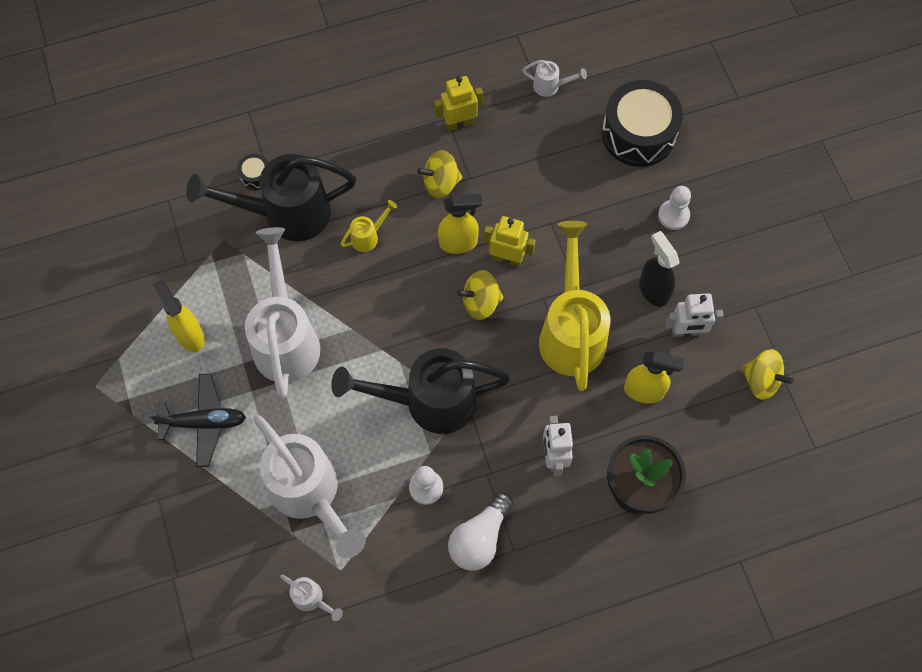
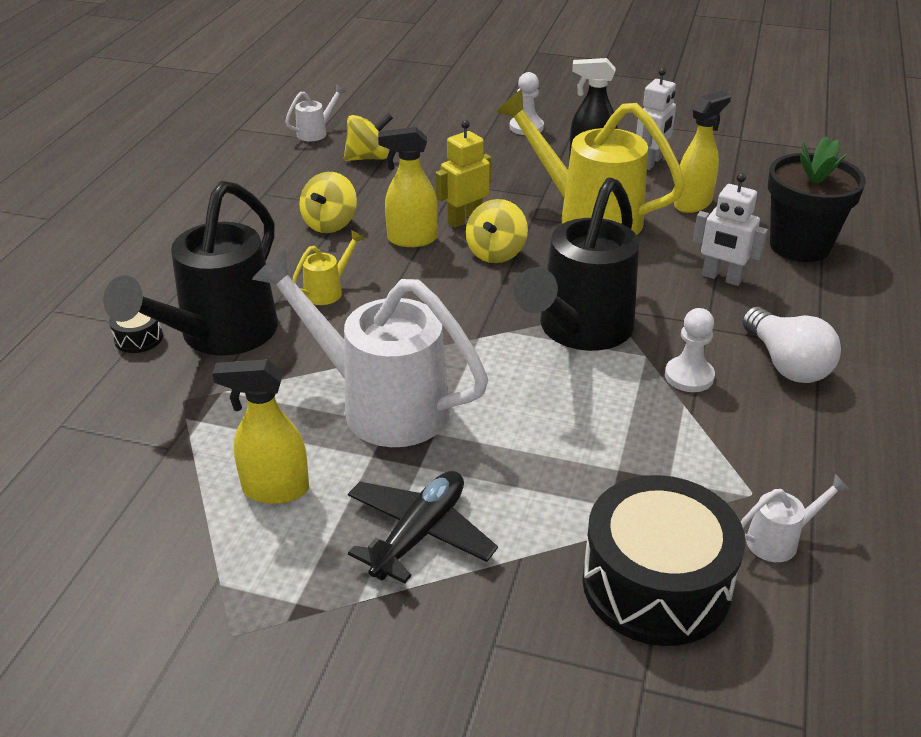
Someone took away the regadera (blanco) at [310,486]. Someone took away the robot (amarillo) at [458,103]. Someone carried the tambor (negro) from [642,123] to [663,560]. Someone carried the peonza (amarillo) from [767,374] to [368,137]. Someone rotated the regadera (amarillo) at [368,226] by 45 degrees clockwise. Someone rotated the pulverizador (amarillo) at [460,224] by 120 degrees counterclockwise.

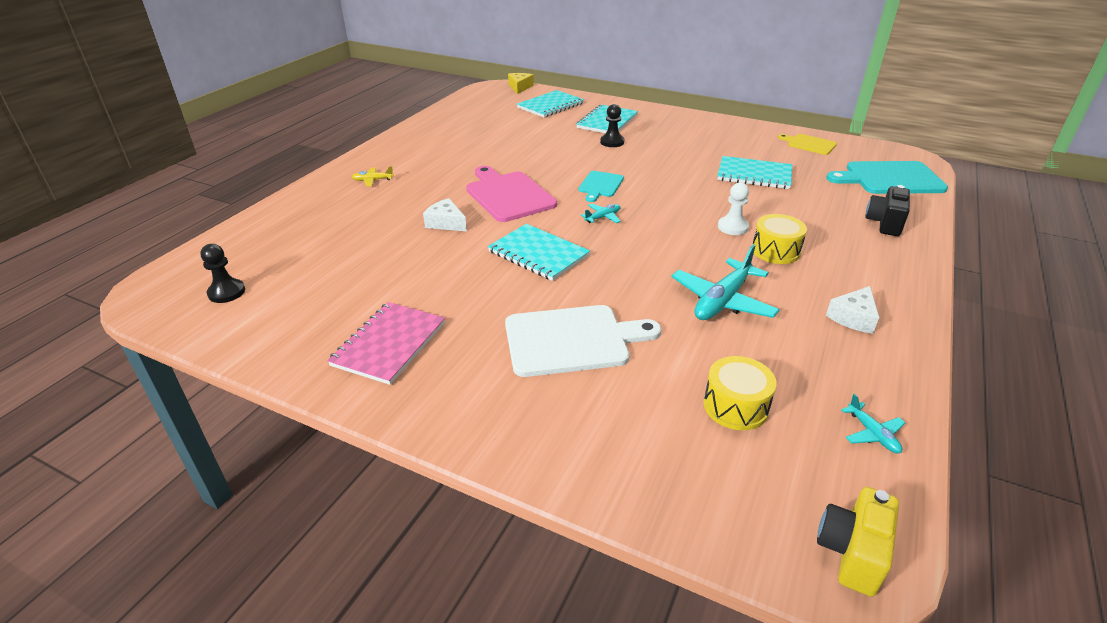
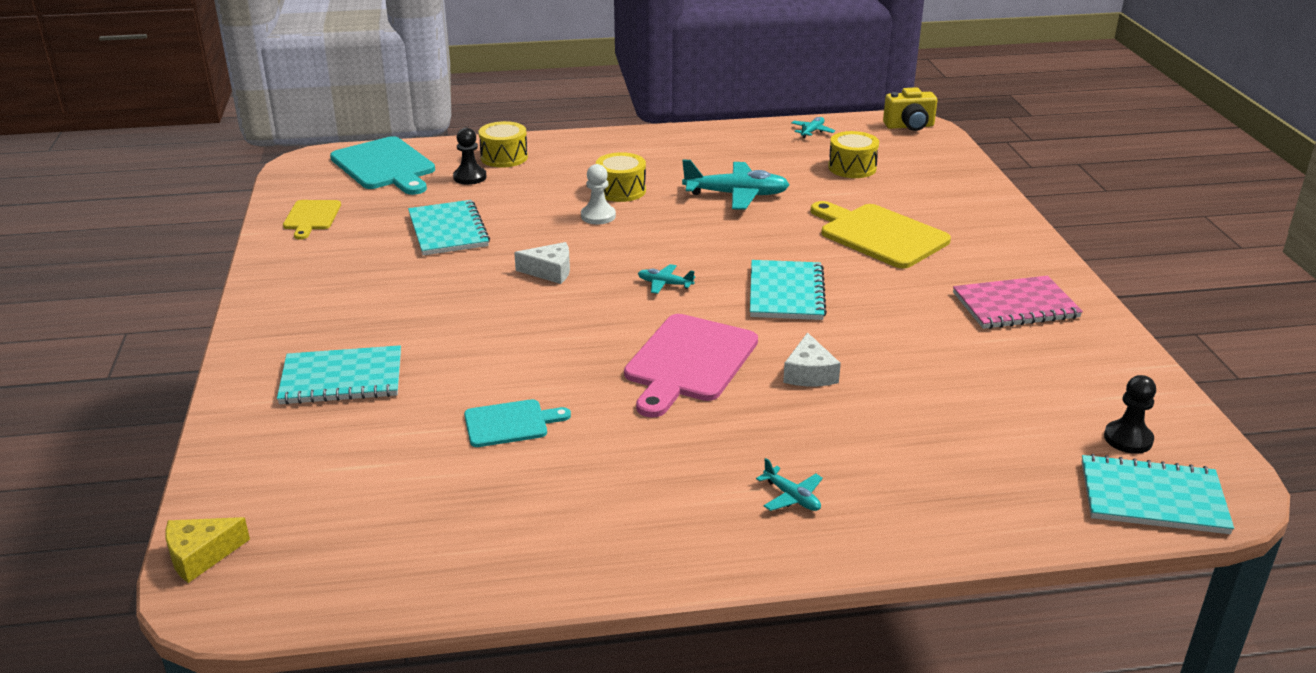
Someone carried the cuaderno (turquesa) from [550,104] to [1158,494]. Someone carried the tabla de cortar (turquesa) from [601,186] to [517,423]. Someone carried the peón (negro) from [612,125] to [470,156]. Someone carried the queso (blanco) from [852,310] to [542,263]. Someone swapped the cámara (negro) at [887,210] for the tambor (amarillo) at [503,144]. Someone repainted the avión (amarillo) at [373,176], which became the avión (turquesa) at [789,484]. Someone repainted the tabla de cortar (blanco) at [583,341], which became the tabla de cortar (amarillo) at [880,235].

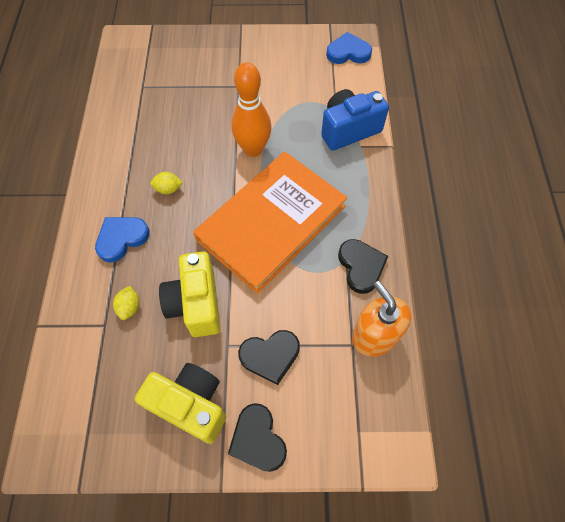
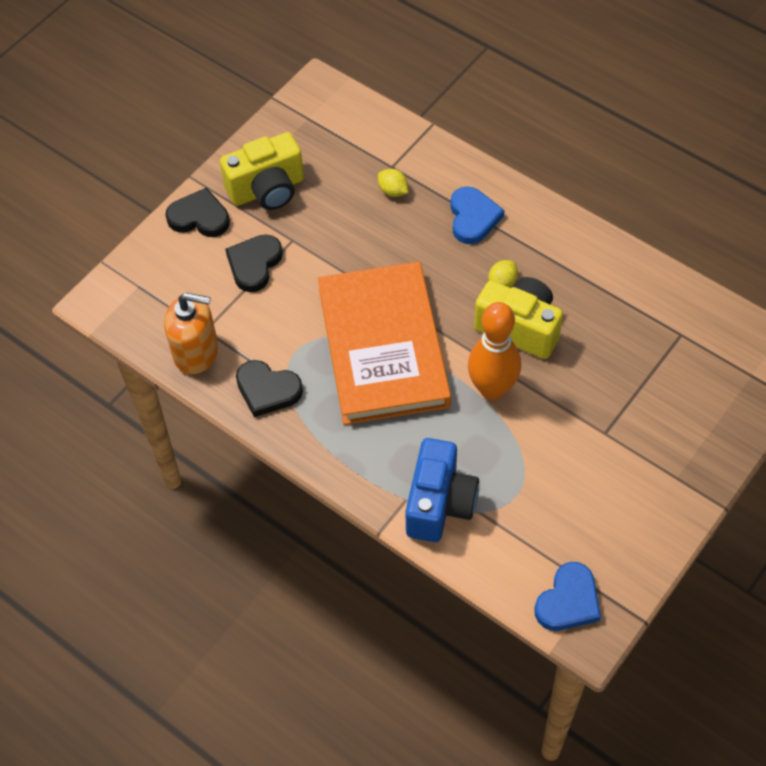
Someone carried the cámara (amarillo) from [190,294] to [518,318].

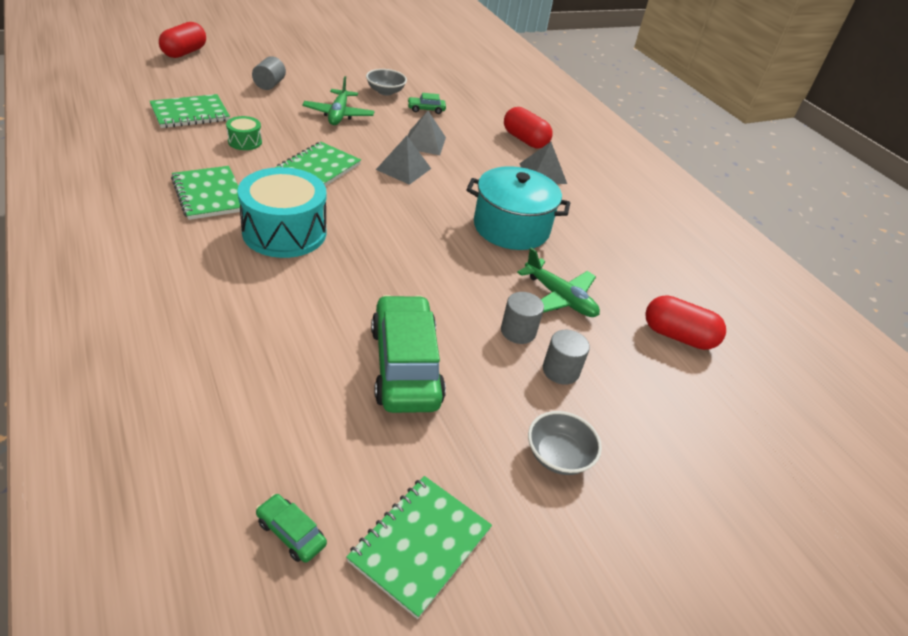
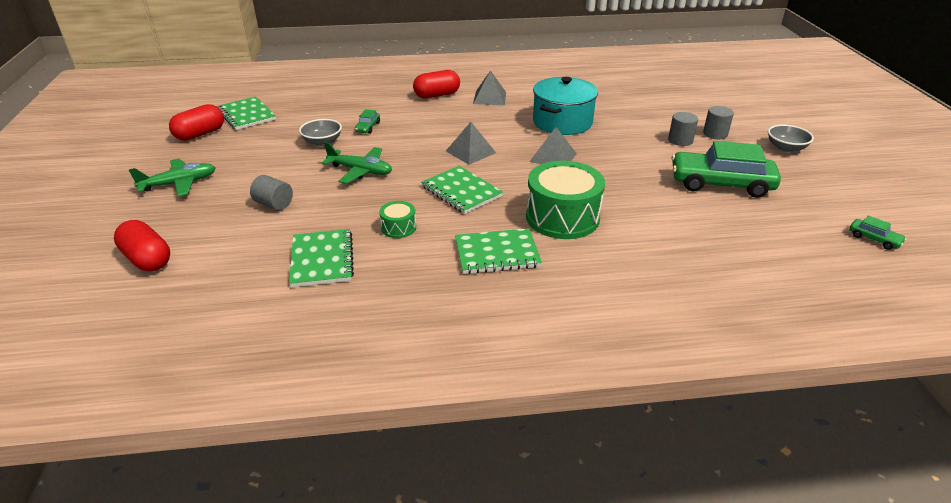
Someone carried the cuaderno (verde) from [419,547] to [246,113]. Someone carried the pirámide (gris) from [427,133] to [553,145]. Someone carried the avión (verde) from [558,282] to [172,177]. Someone carried the cápsula (rojo) from [685,322] to [196,122]. Someone repainted the tambor (turquesa) at [282,212], which became the tambor (verde) at [565,200]. Someone rotated the coche (verde) at [291,528] by 105 degrees counterclockwise.

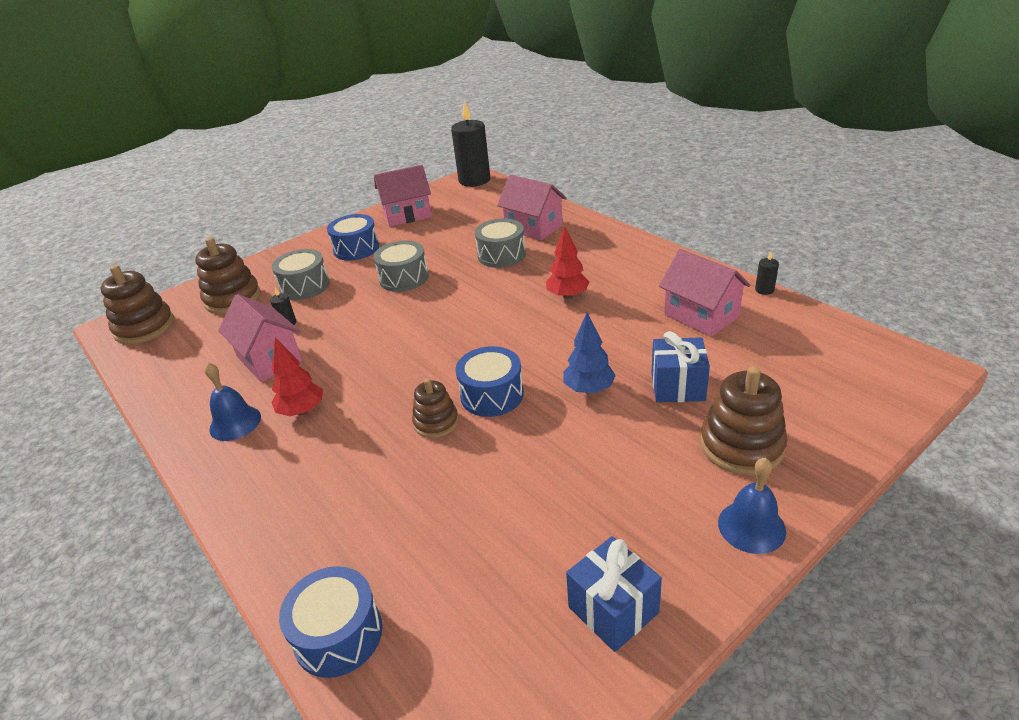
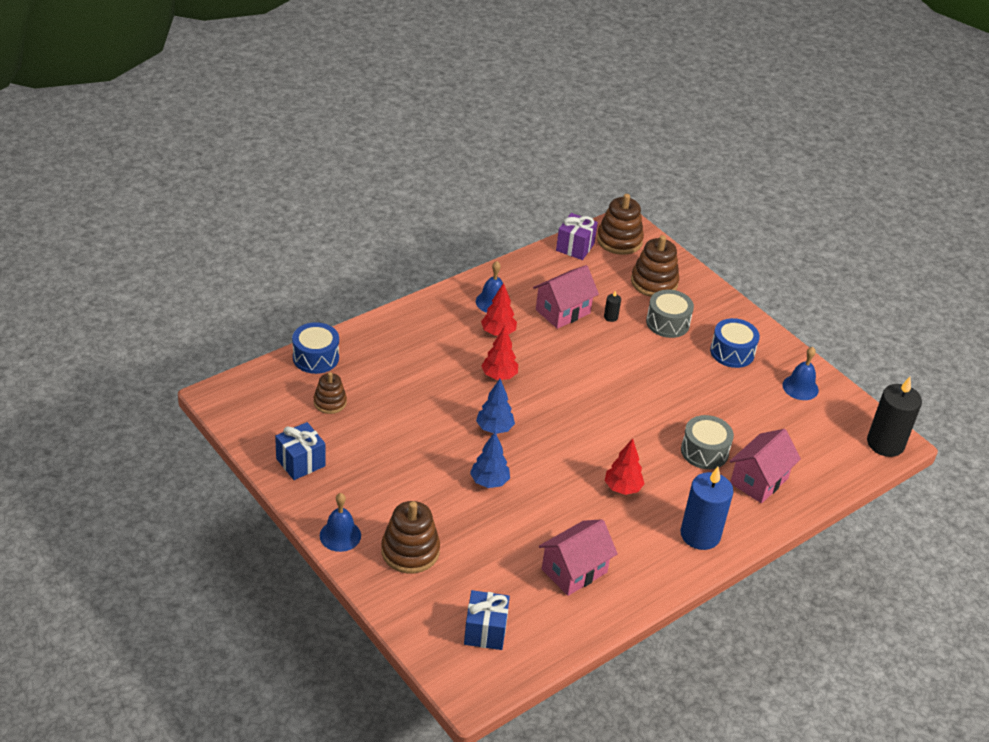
Someone took away the tambor (gris) at [401,266]. Someone took away the vela (negro) at [767,273]. Someone put down the árbol (rojo) at [499,353]. Someone put down the regalo (morado) at [577,236]. Someone put down the vela (azul) at [707,508]. Someone carried the juguete apilable (marrón) from [435,408] to [330,393]. Someone carried the regalo (azul) from [680,366] to [487,620]. Someone swapped the casa (rosa) at [403,196] for the campana (azul) at [800,373]. Someone swapped the tambor (azul) at [489,381] for the árbol (azul) at [495,406].

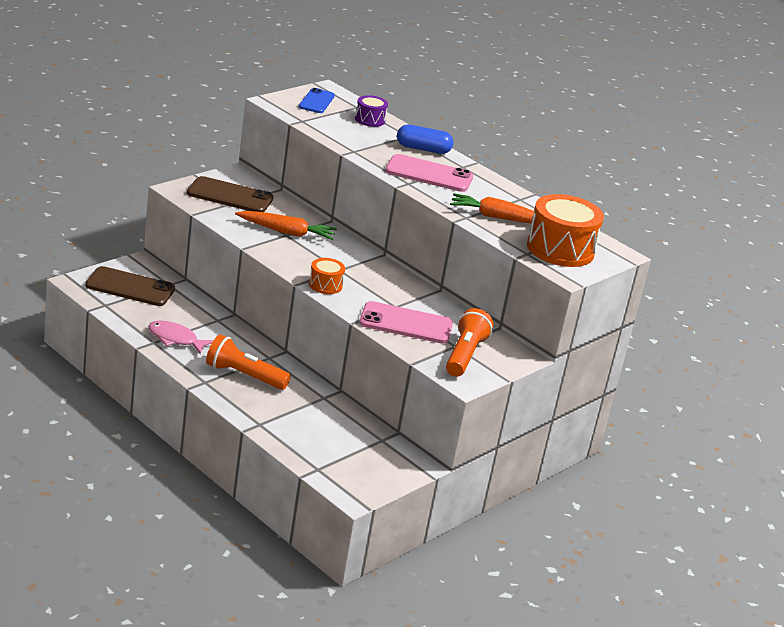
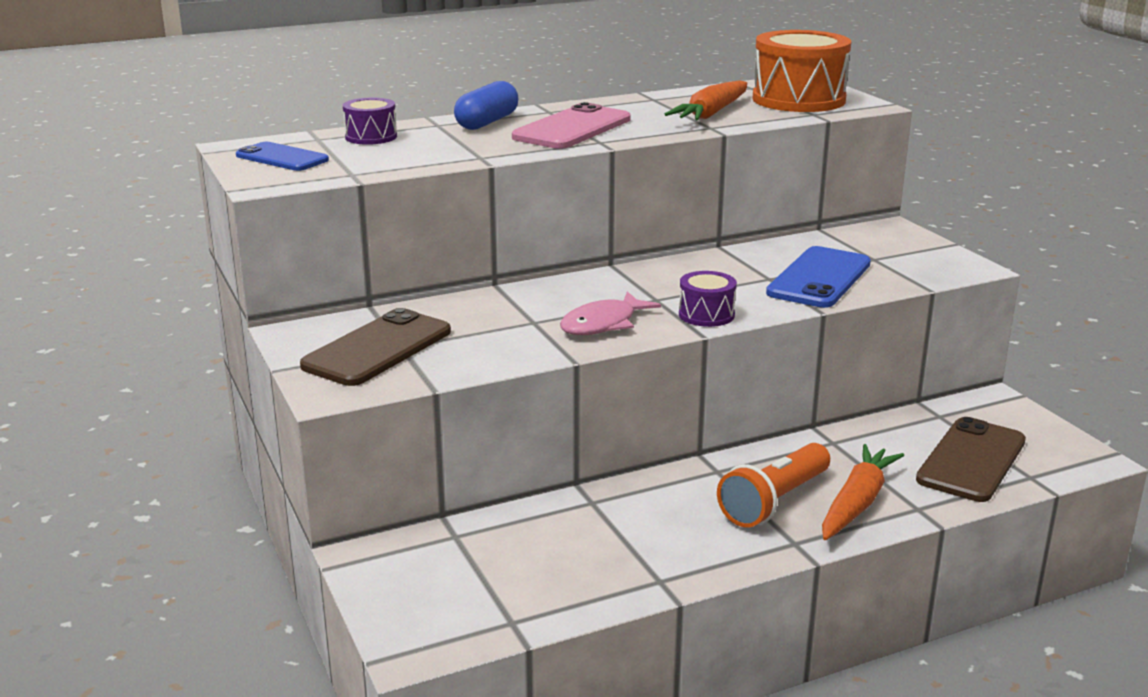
Someone took away the lámpara de mano (naranja) at [469,342]. Someone carried the móvil (marrón) from [130,286] to [971,459]. Someone carried the pez (rosa) from [181,337] to [610,313]. Someone carried the zanahoria (naranja) from [286,225] to [863,492]. Someone repainted the tambor (naranja) at [327,276], which became the tambor (morado) at [708,299]. Someone repainted the móvil (rosa) at [406,322], which became the móvil (azul) at [818,277].

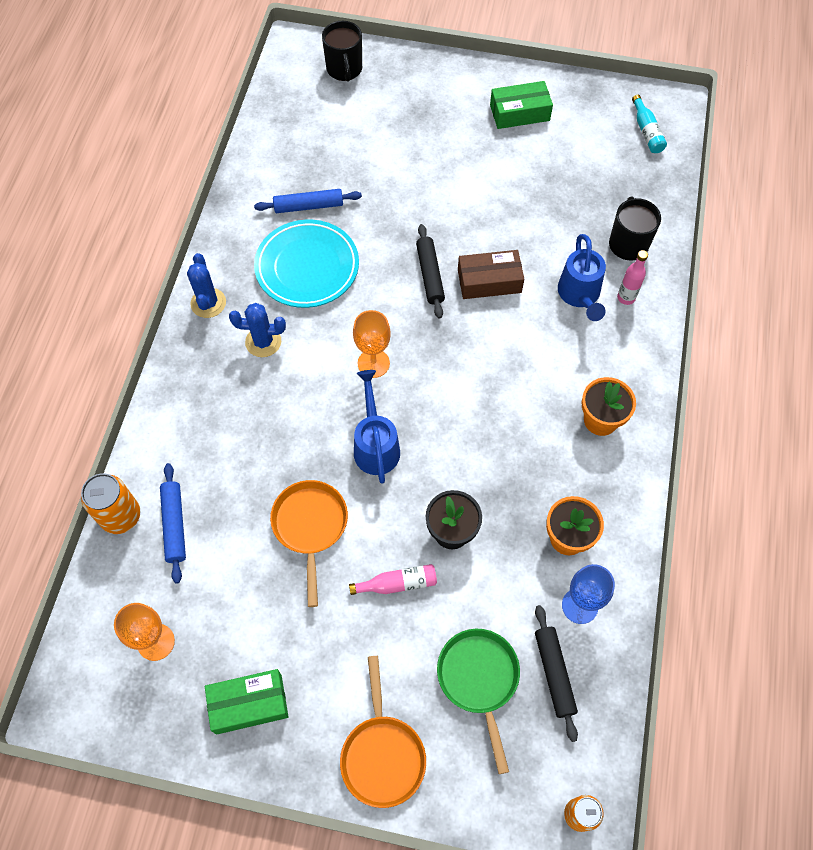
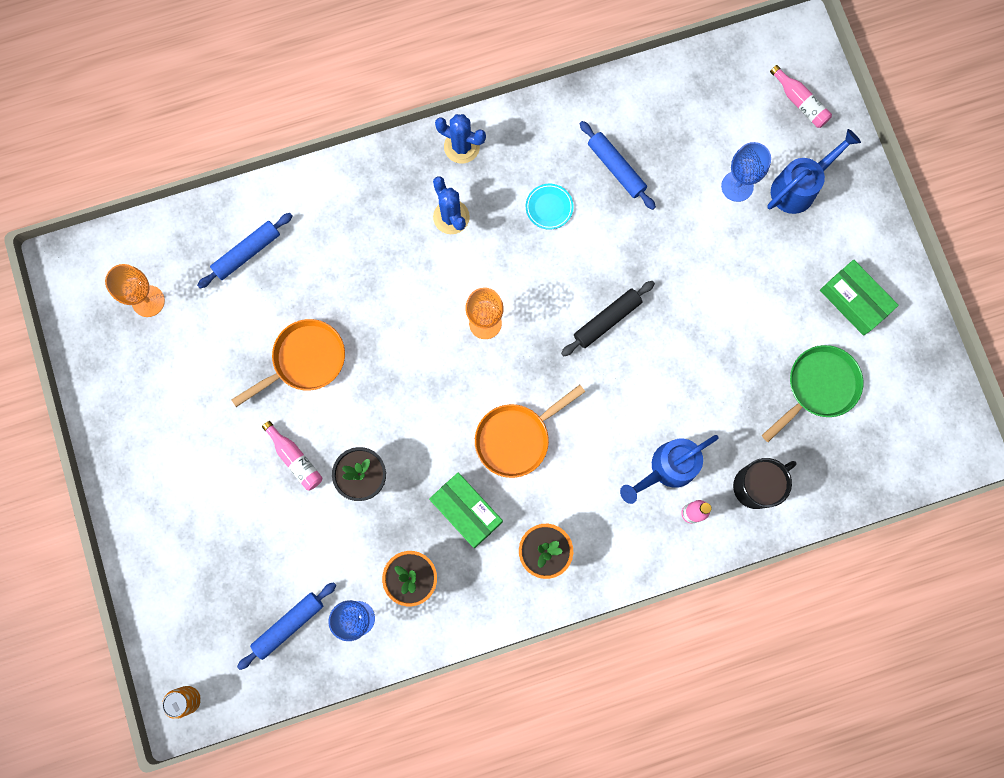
Someone took away the lata (naranja) at [110,503]. Someone took away the caja (marrón) at [491,274]. Someone took away the botella (turquesa) at [649,124]. Someone put down the copa (azul) at [746,172]. Someone carried the caja (verde) from [247,702] to [466,510]. Someone carried the sartén (naranja) from [383,732] to [530,431]. Someone carried the regadera (azul) from [377,427] to [814,171]. Someone carried the sartén (verde) from [478,701] to [812,393]. Someone swapped the taza (negro) at [342,51] for the botella (rosa) at [801,96]. Someone repainted the rodillo (negro) at [556,673], which became the rodillo (azul) at [286,626]. Someone rotated the cactus (azul) at [206,285] by 60 degrees clockwise. Someone scaled the plato (turquesa) at [306,264] by 0.44.

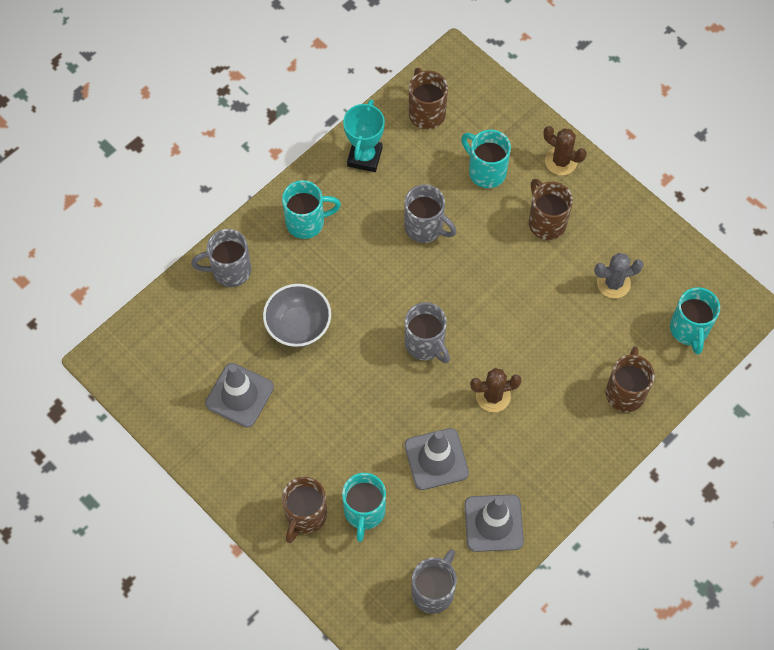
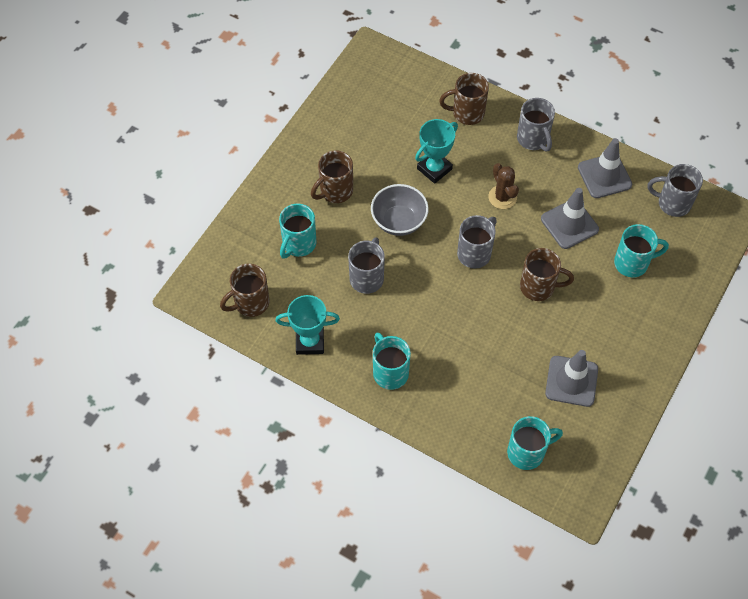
Someone took away the cactus (marrón) at [565,150]. Someone took away the cactus (gris) at [619,275]. Someone put down the trofeo (turquesa) at [436,151]. Someone carried the taza (gris) from [221,258] to [536,125]. Someone carried the cuenco (gris) from [297,315] to [400,210]. Someone carried the taza (marrón) from [304,510] to [547,274]. Someone carried the taza (turquesa) from [695,321] to [535,443].

